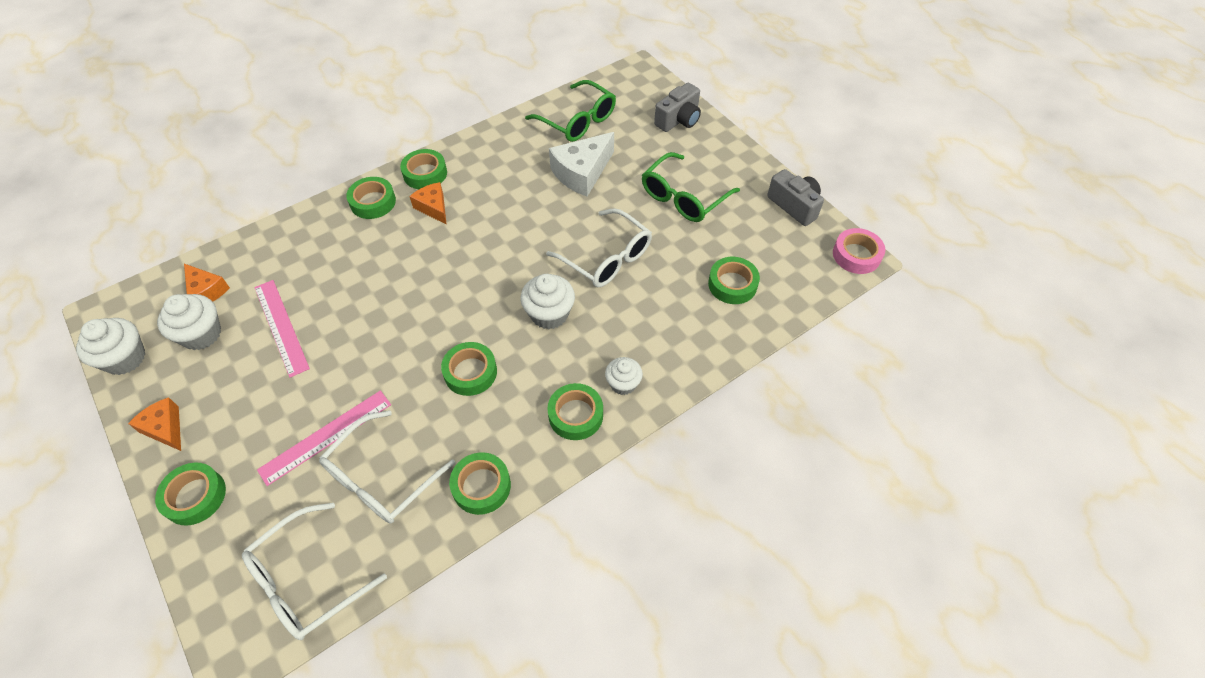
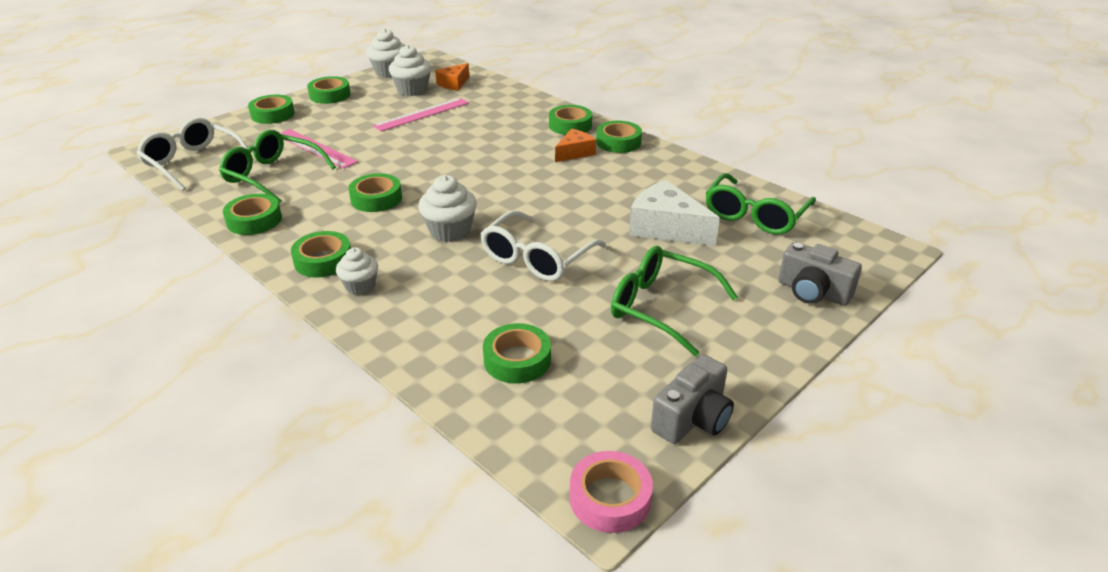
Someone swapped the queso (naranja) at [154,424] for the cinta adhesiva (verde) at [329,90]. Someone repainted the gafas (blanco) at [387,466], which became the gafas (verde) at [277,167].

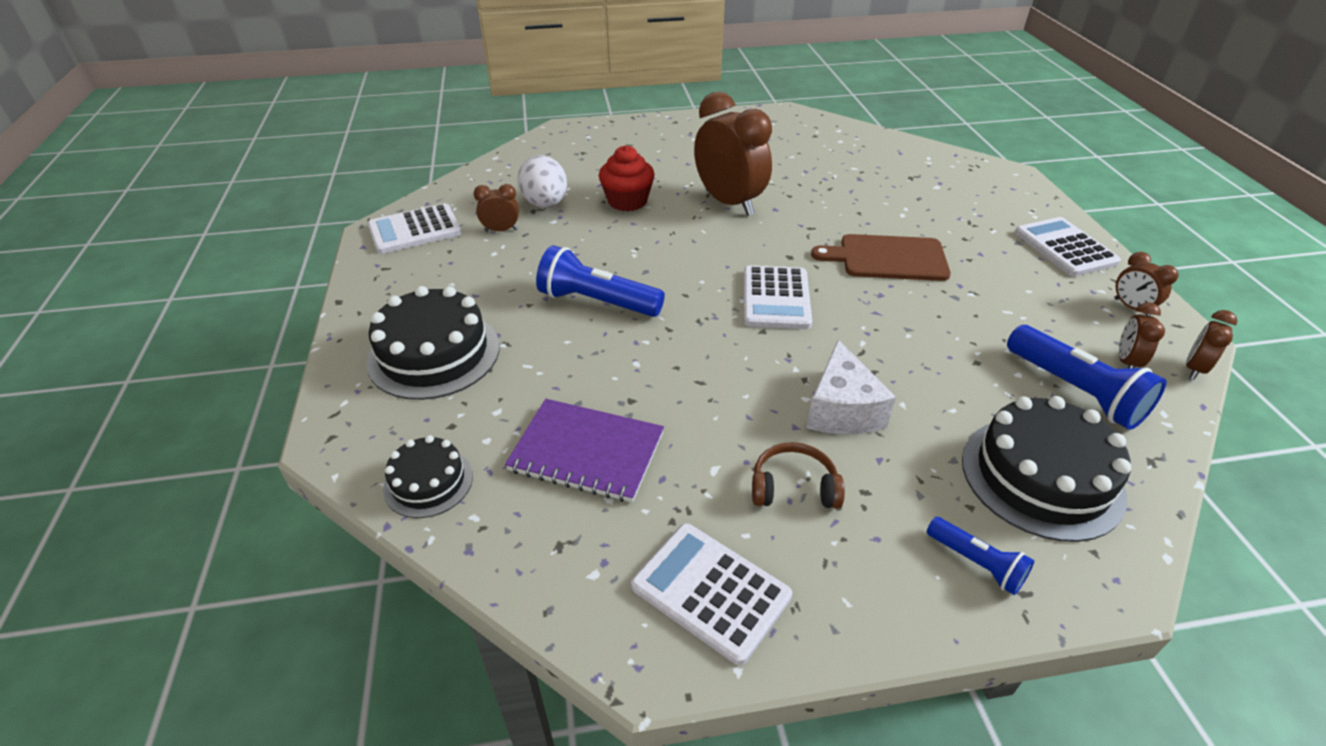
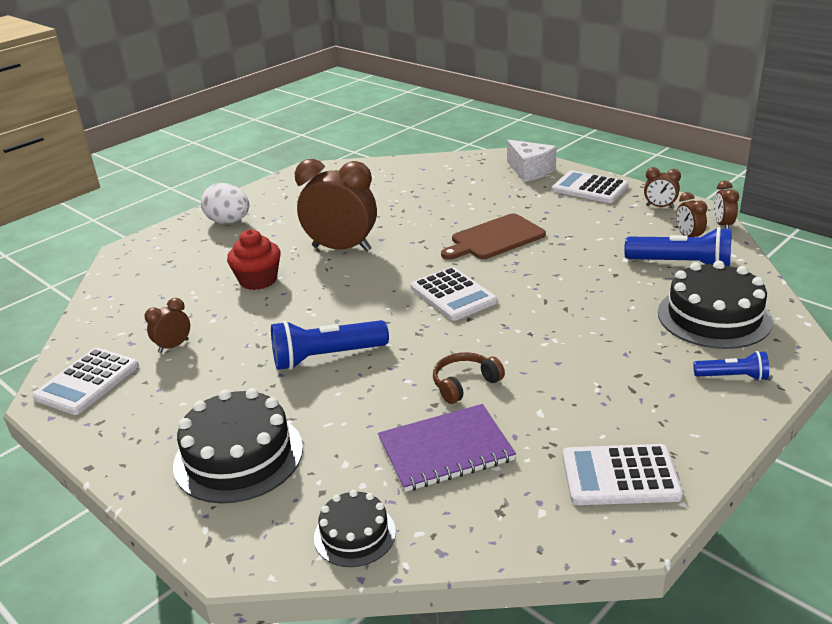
Someone carried the huevo (blanco) from [542,181] to [225,203]. Someone carried the auriculares (marrón) from [798,475] to [469,378]. Someone carried the queso (blanco) from [851,387] to [532,161].

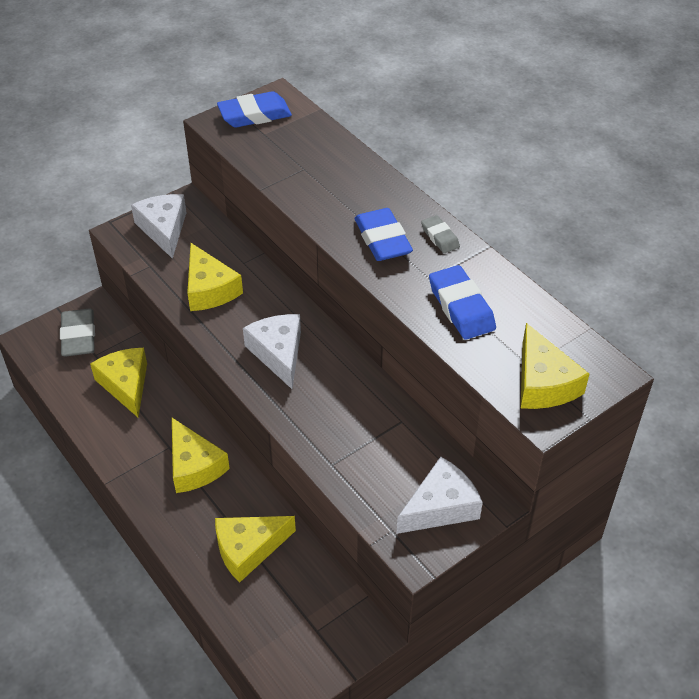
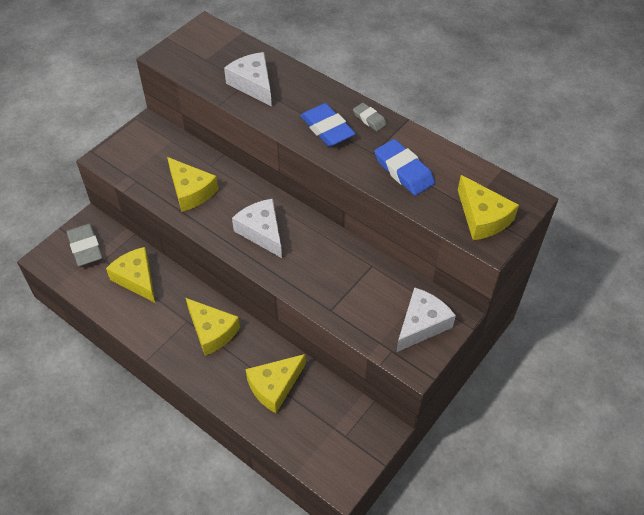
Someone took away the goma de borrar (azul) at [254,109]. Someone carried the queso (blanco) from [159,226] to [248,79].

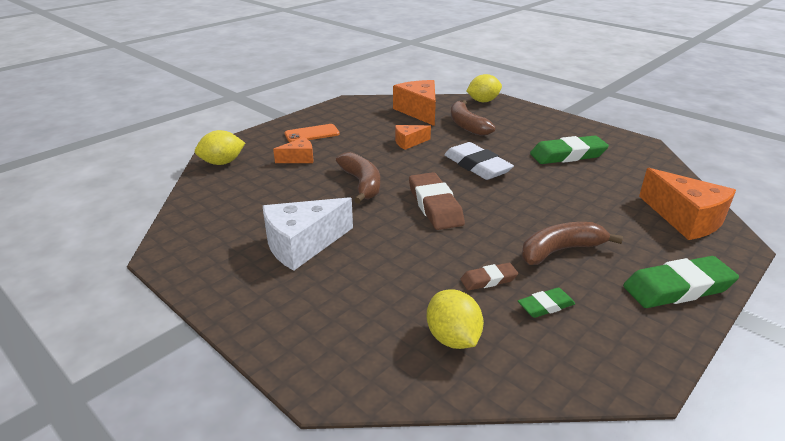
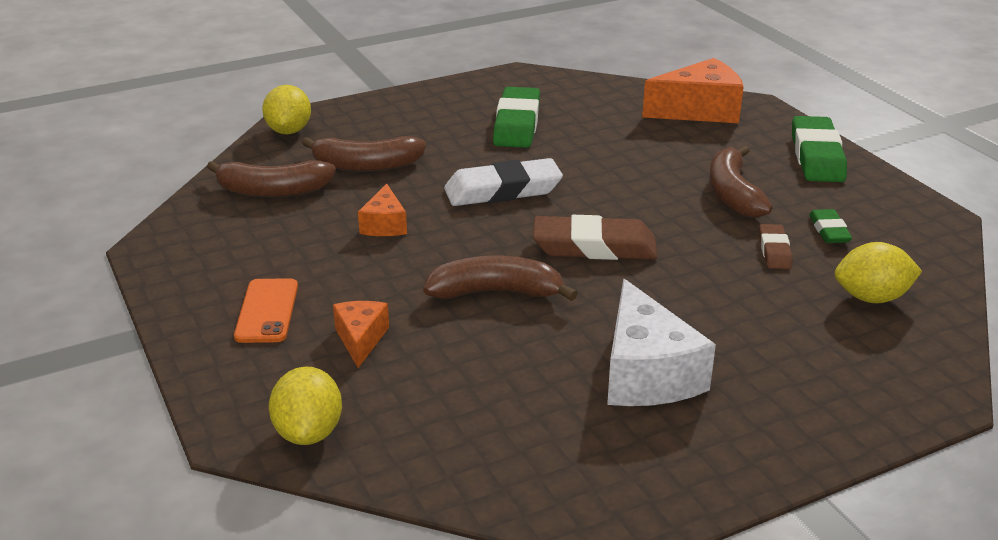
Someone swapped the queso (naranja) at [414,103] for the plátano (marrón) at [271,178].

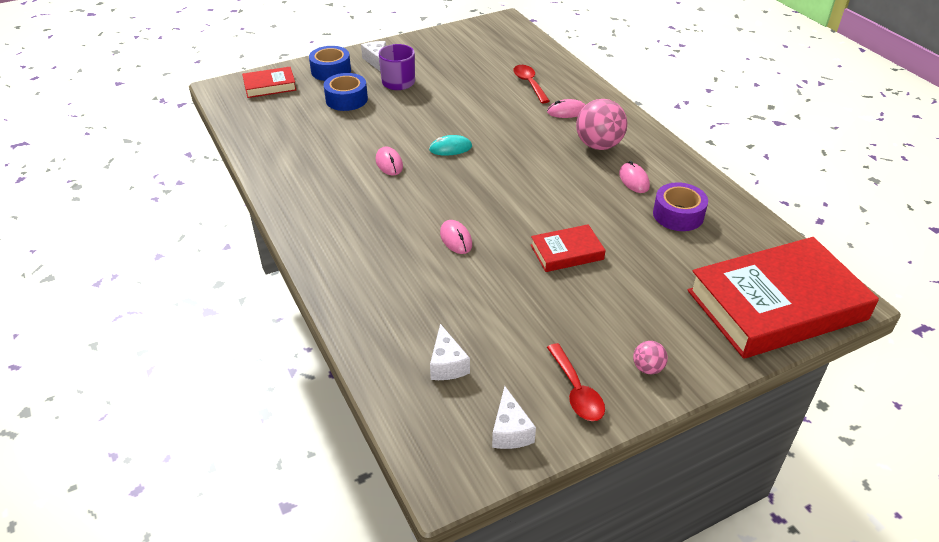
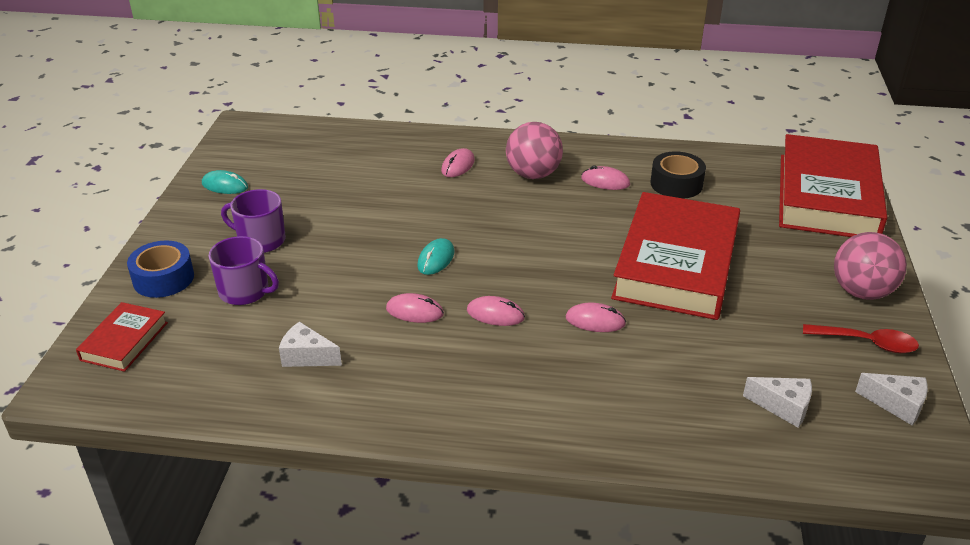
Someone took away the cuchara (rojo) at [531,84]. Someone put down the ratón (turquesa) at [225,182]. Someone put down the ratón (rosa) at [496,311]. Someone carried the queso (blanco) from [373,56] to [310,344]. Someone swapped the cinta adhesiva (azul) at [346,92] for the taza (morado) at [244,270]. Someone repainted the cinta adhesiva (morado) at [680,206], which became the cinta adhesiva (negro) at [678,175]. Someone scaled the libro (rojo) at [568,248] by 2.18. Someone scaled the pelota (rosa) at [650,357] by 2.03.

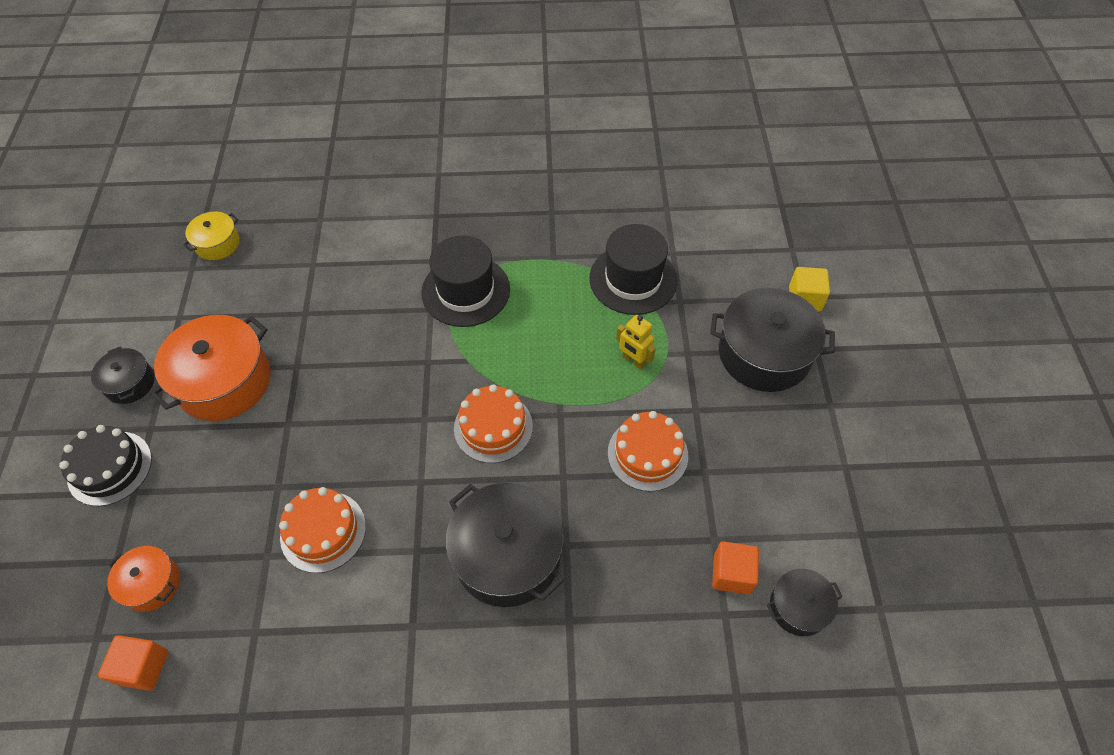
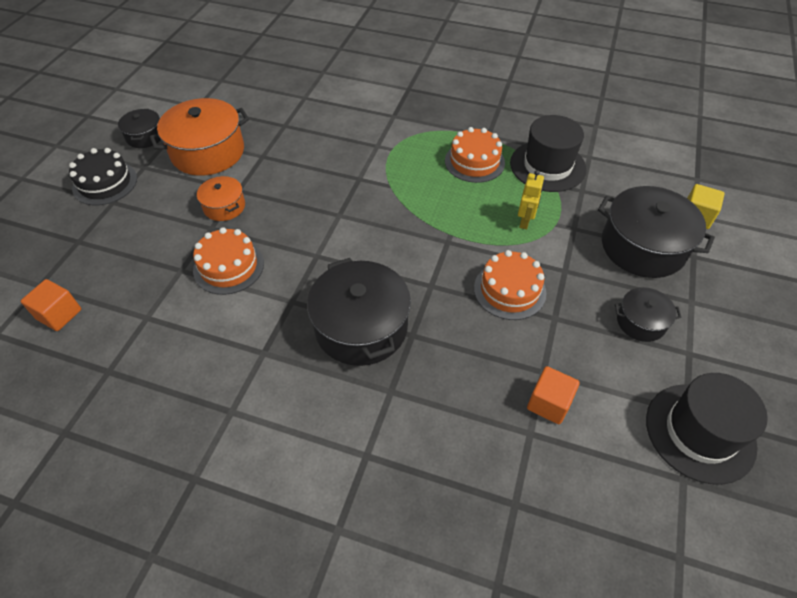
Someone took away the olla (amarillo) at [211,235]. Someone carried the olla (naranja) from [143,579] to [221,198]. Someone carried the sombrero (negro) from [465,281] to [707,429]. Someone carried the tarta (naranja) from [493,423] to [475,155]. Someone carried the olla (negro) from [805,602] to [648,314]. Someone rotated the robot (amarillo) at [636,342] by 135 degrees counterclockwise.

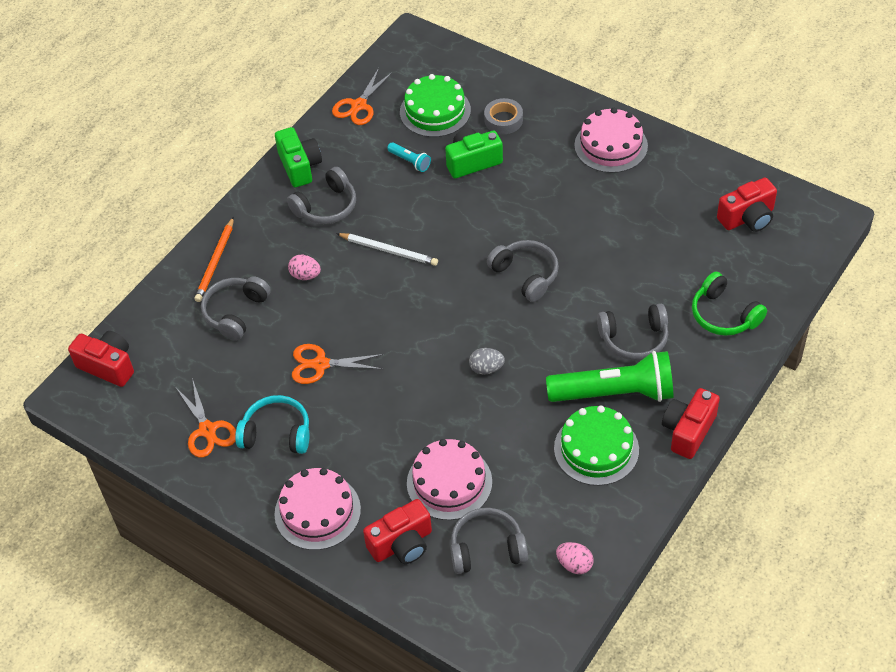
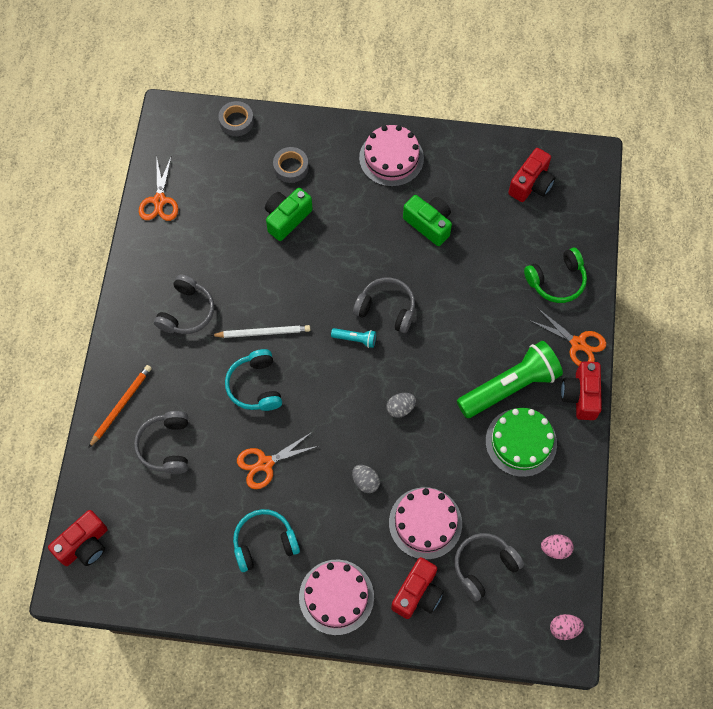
Someone took away the tarta (verde) at [435,105]. Someone took away the auriculares (gris) at [632,332]. Someone put down the cinta adhesiva (gris) at [236,118]. Someone put down the auriculares (turquesa) at [253,380]. Someone put down the huevo (gris) at [366,479]. Someone carried the tijeras (naranja) from [206,418] to [567,337]. Someone carried the cámara (verde) from [298,157] to [427,220]. Someone carried the huevo (rosa) from [304,267] to [567,627]. Someone carried the lámpara de mano (turquesa) from [409,157] to [353,338]. Someone rotated the cámara (rojo) at [101,359] by 135 degrees clockwise. Someone rotated the lápiz (naranja) at [214,259] by 135 degrees counterclockwise. Someone rotated the auriculares (verde) at [729,304] by 45 degrees counterclockwise.

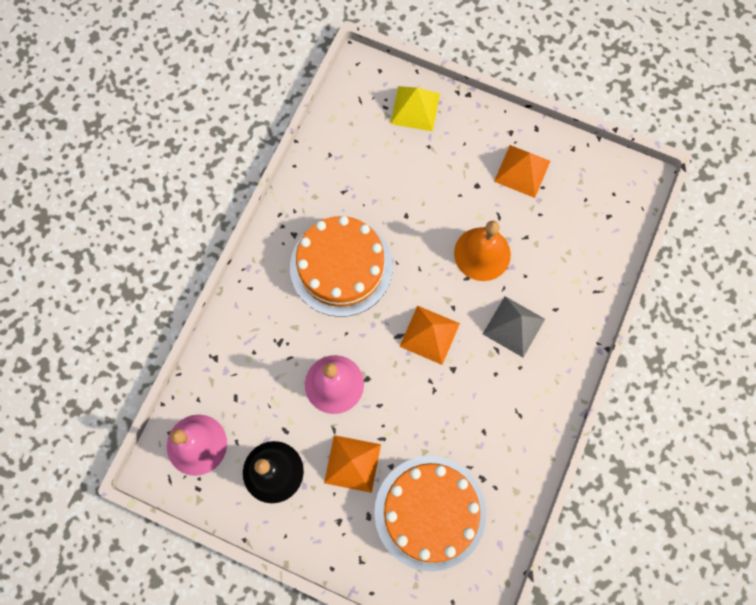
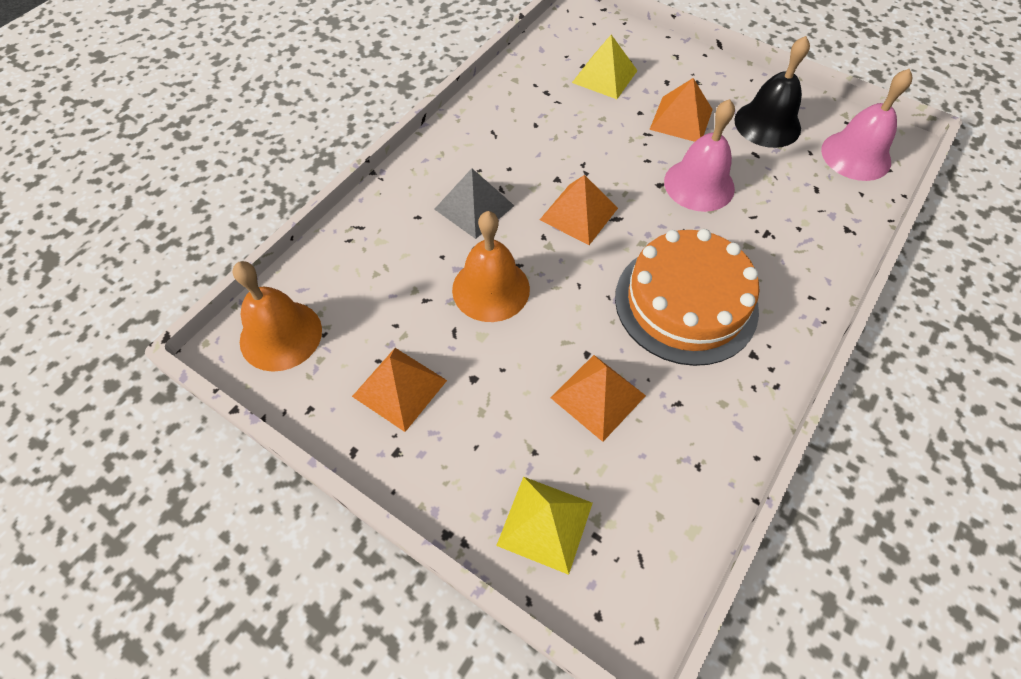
Someone put down the campana (naranja) at [277,316]. Someone put down the pirámide (naranja) at [598,398]. Someone swapped the tarta (naranja) at [430,514] for the pirámide (amarillo) at [605,67].

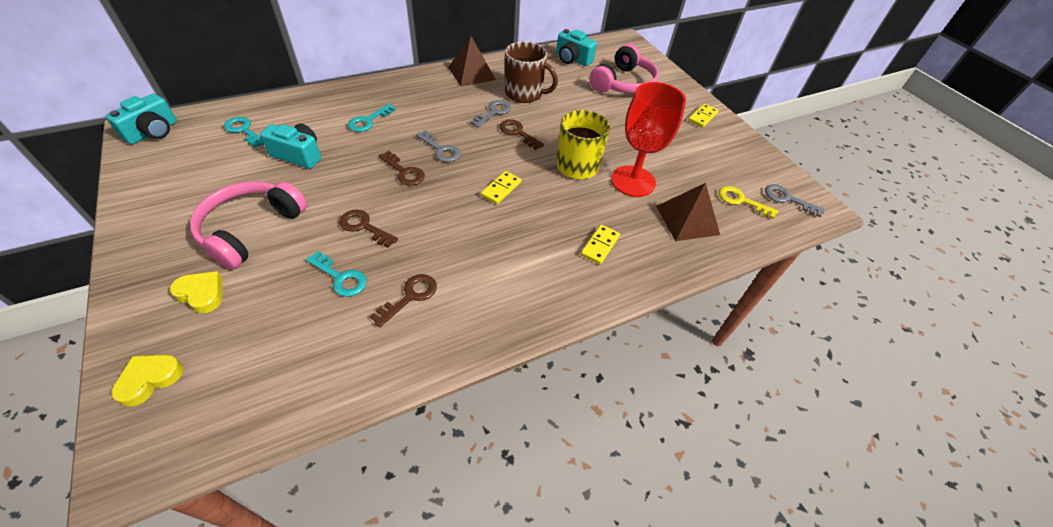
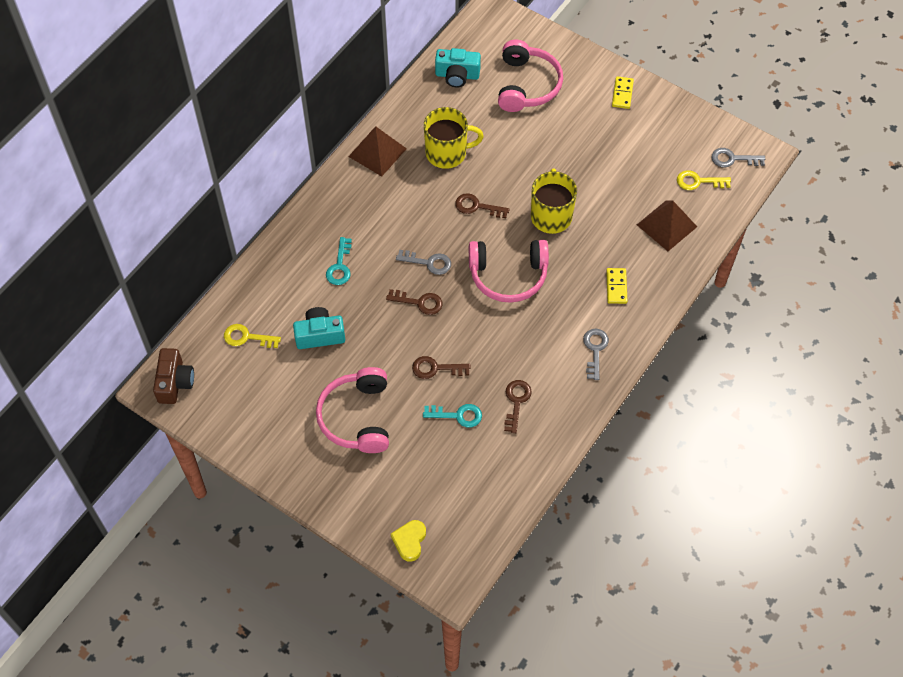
Someone took away the corazón (amarillo) at [196,292]. Someone took away the copa (rojo) at [648,139]. Someone carried the llave (gris) from [490,114] to [596,354]. Someone swapped the ficha de dominó (amarillo) at [501,187] for the auriculares (rosa) at [509,271]. Someone repainted the cámara (turquesa) at [141,119], which became the cámara (marrón) at [173,376]. Someone repainted the llave (turquesa) at [244,132], which became the llave (amarillo) at [252,336]. Someone repainted the taza (marrón) at [531,72], which became the taza (amarillo) at [454,138].

